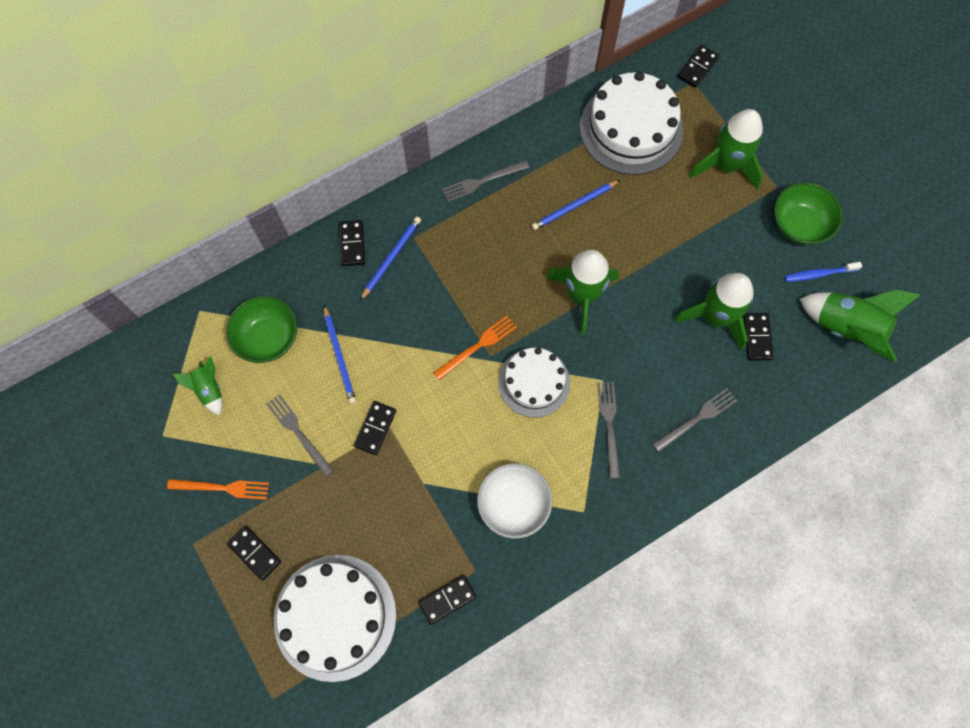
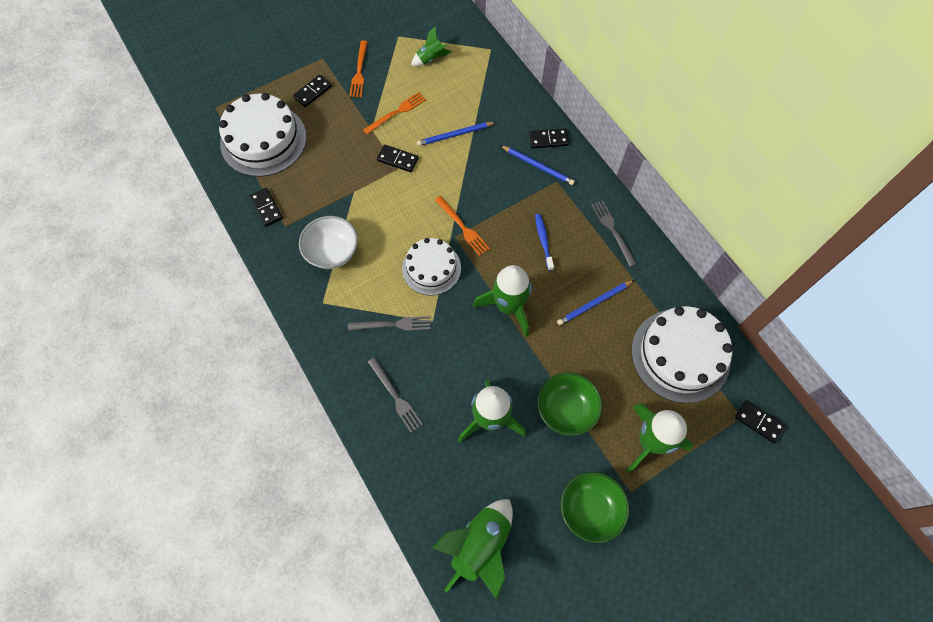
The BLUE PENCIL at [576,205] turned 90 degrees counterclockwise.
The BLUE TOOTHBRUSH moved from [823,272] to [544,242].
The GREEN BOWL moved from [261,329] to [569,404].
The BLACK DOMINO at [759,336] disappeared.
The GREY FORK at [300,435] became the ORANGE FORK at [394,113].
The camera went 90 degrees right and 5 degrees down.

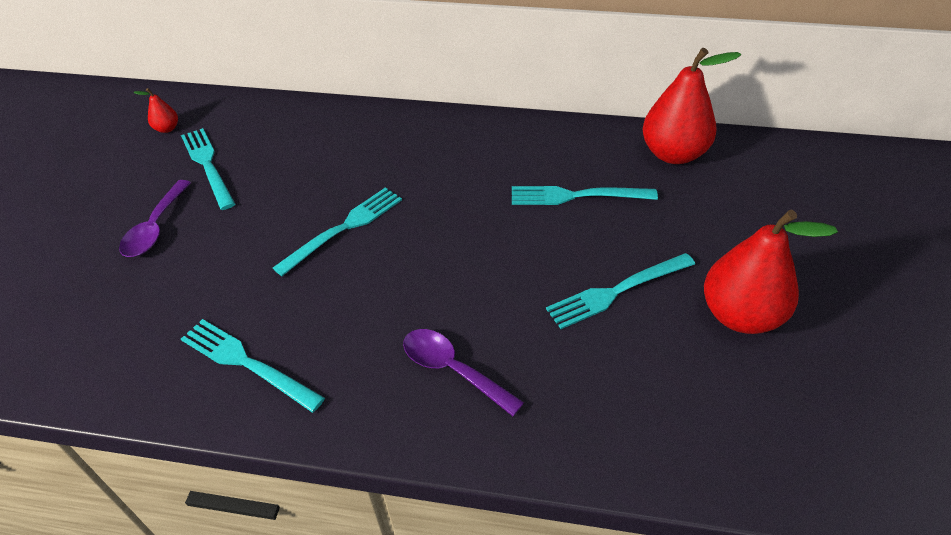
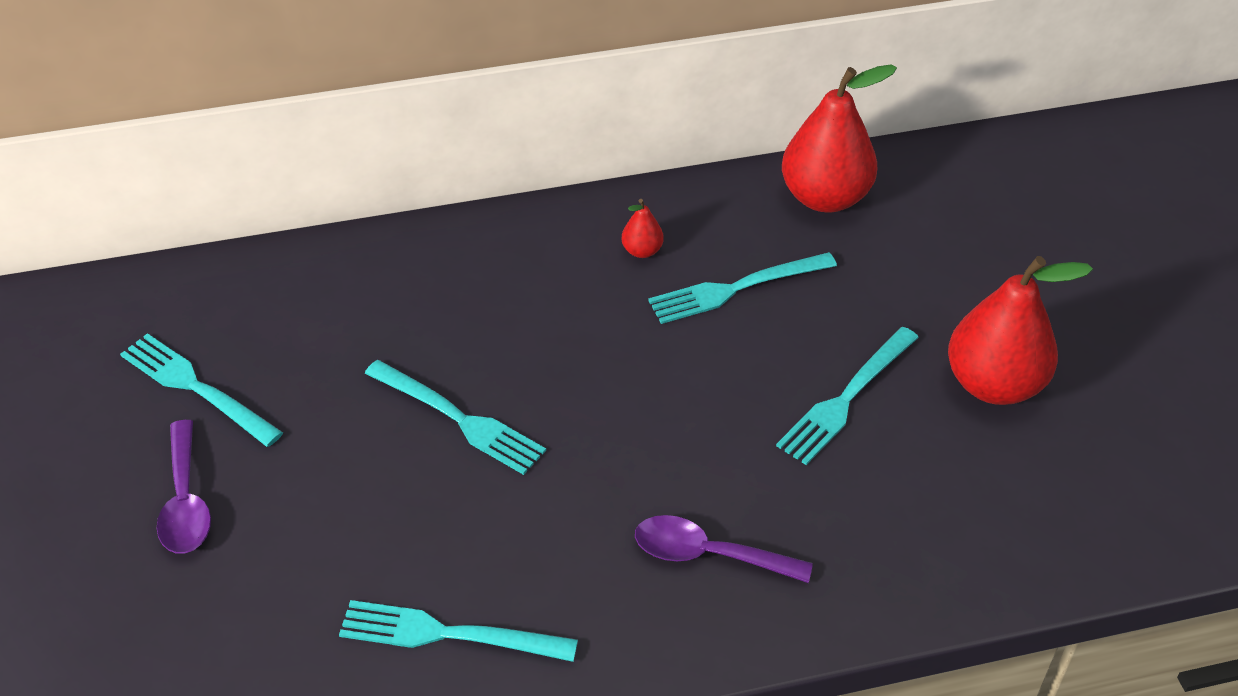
The RED PEAR moved from [156,110] to [643,228].
The TURQUOISE FORK at [337,232] turned 105 degrees clockwise.
The camera went 25 degrees left and 0 degrees up.

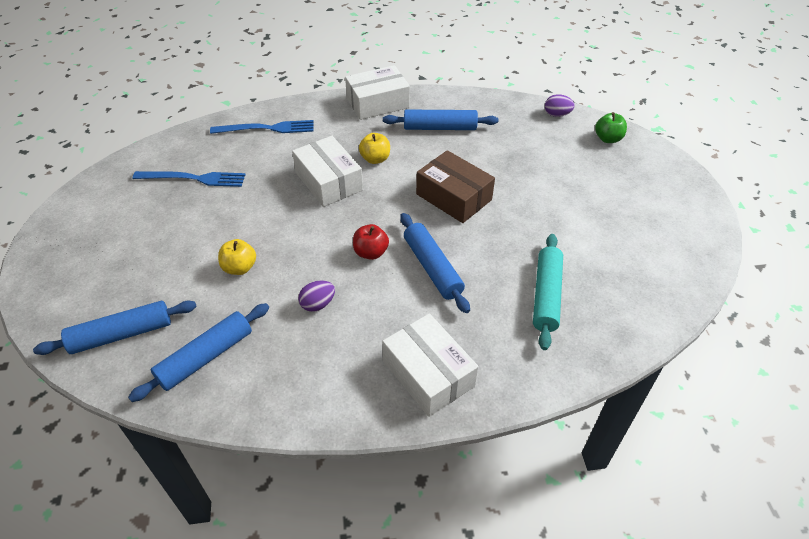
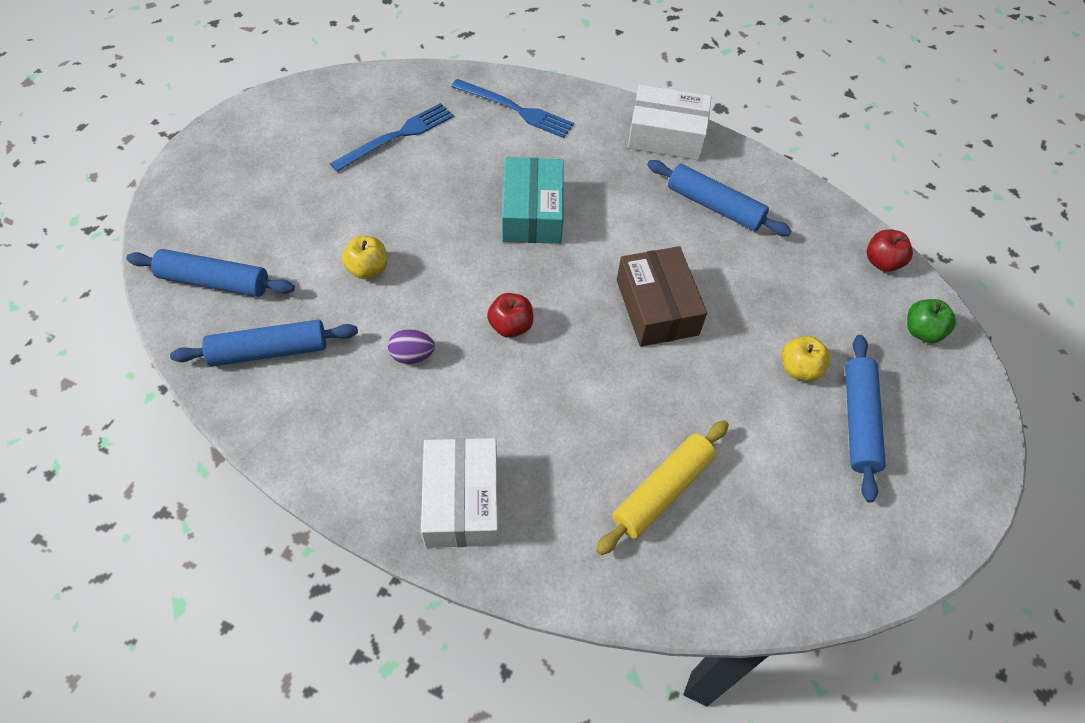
The PURPLE EGG at [560,105] was replaced by the RED APPLE at [890,250].
The YELLOW APPLE moved from [374,148] to [806,359].
The WHITE BOX at [327,171] became the TURQUOISE BOX at [533,200].
The BLUE FORK at [189,179] turned 75 degrees counterclockwise.
The BLUE ROLLING PIN moved from [435,263] to [865,419].
The TURQUOISE ROLLING PIN at [548,292] became the YELLOW ROLLING PIN at [662,487].
The camera went 30 degrees right and 10 degrees up.

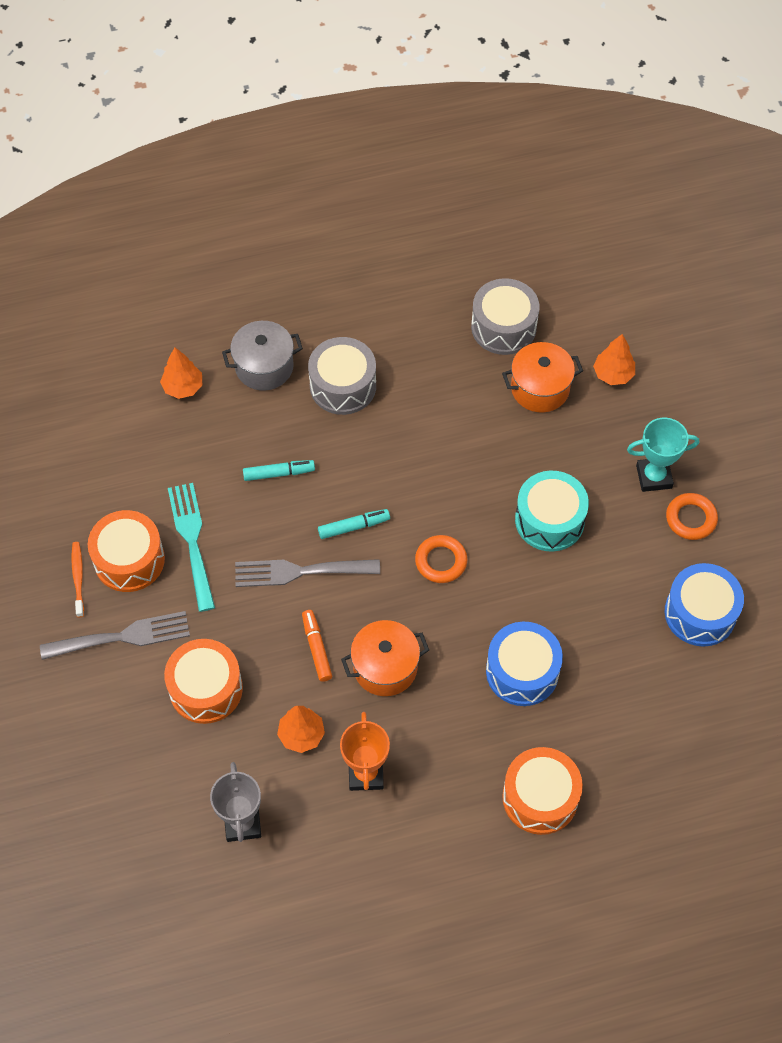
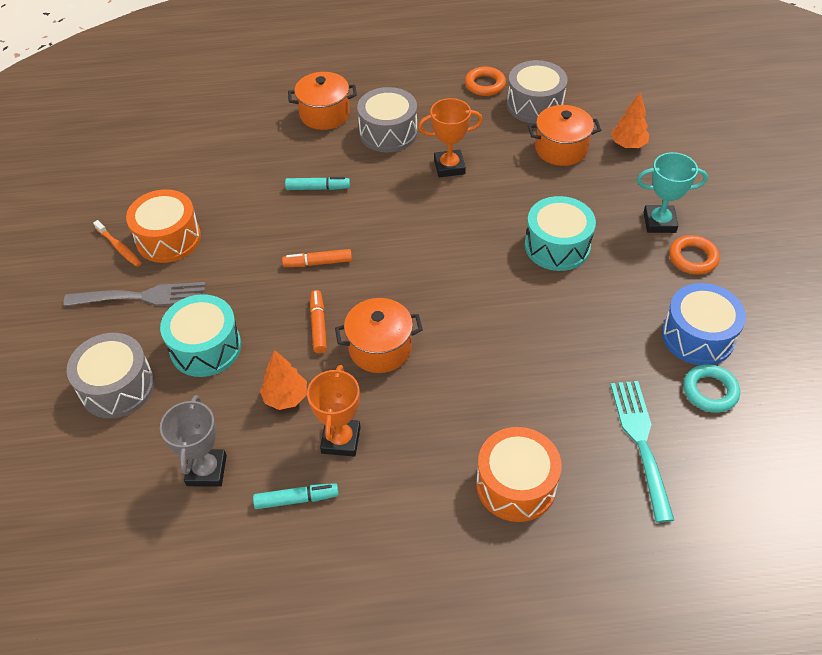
The GREY POT at [262,356] became the ORANGE POT at [322,101].
The ORANGE TREE at [181,373] disappeared.
The TURQUOISE FORK moved from [191,547] to [642,452].
The TURQUOISE MARKER moved from [354,524] to [296,496].
The ORANGE RING moved from [441,559] to [485,81].
The ORANGE TOOTHBRUSH at [78,579] turned 135 degrees clockwise.
The GREY FORK at [307,573] was replaced by the ORANGE MARKER at [317,258].
The BLUE DRUM at [524,664] disappeared.
The ORANGE DRUM at [203,681] became the TURQUOISE DRUM at [200,335].
The ORANGE TROPHY at [450,137] appeared.
The GREY DRUM at [110,375] appeared.
The TURQUOISE RING at [711,388] appeared.
The camera went 10 degrees right and 10 degrees down.

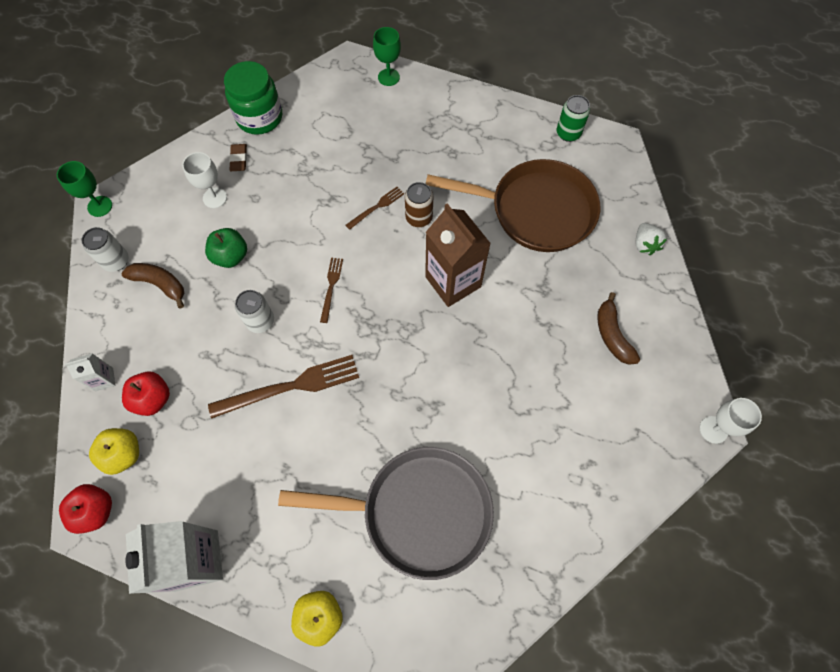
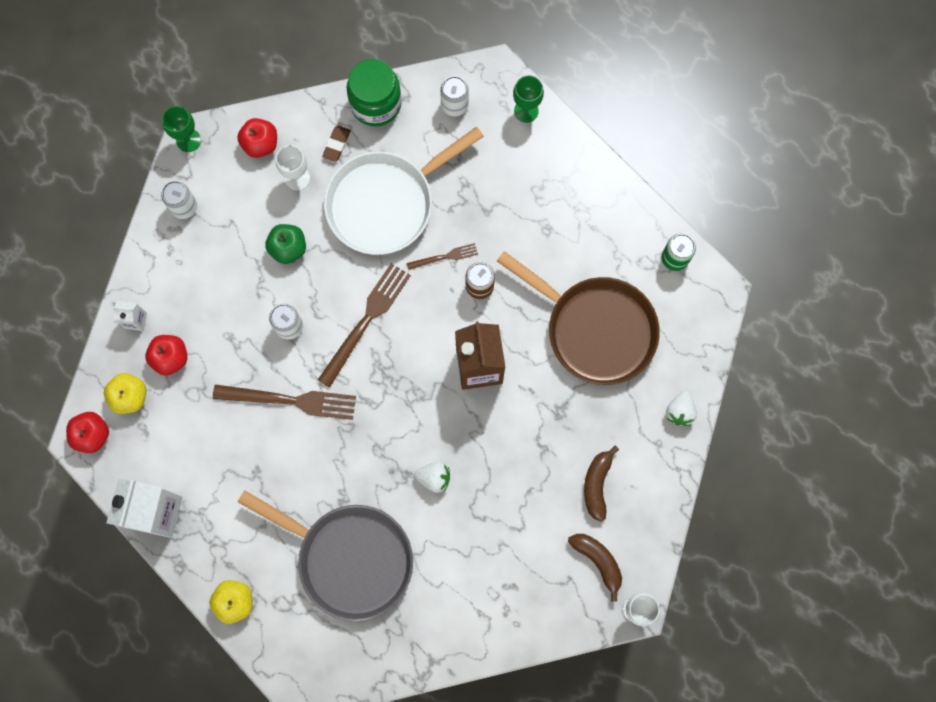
The BROWN FORK at [331,290] changed to 1.94 times the size.
The BROWN BANANA moved from [152,286] to [595,567].
The WHITE CAN at [454,96] appeared.
The RED APPLE at [257,138] appeared.
The WHITE PAN at [404,191] appeared.
The WHITE STRAWBERRY at [432,477] appeared.
The camera went 25 degrees right and 10 degrees up.

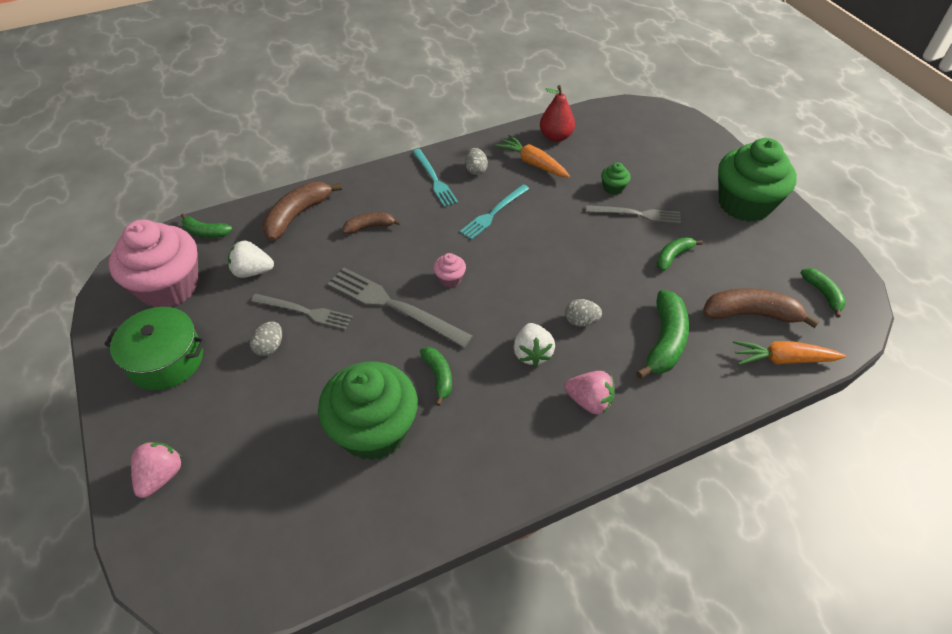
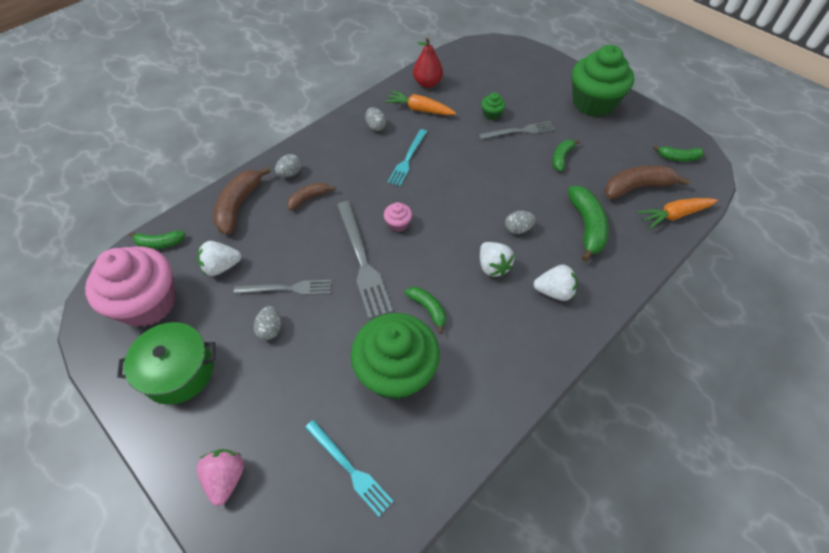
The TURQUOISE FORK moved from [435,178] to [349,468].
The GREY FORK at [400,308] turned 120 degrees counterclockwise.
The GREEN BANANA at [823,293] turned 135 degrees clockwise.
The PINK STRAWBERRY at [589,392] became the WHITE STRAWBERRY at [555,283].
The GREY EGG at [288,166] appeared.
The camera went 20 degrees left and 5 degrees up.

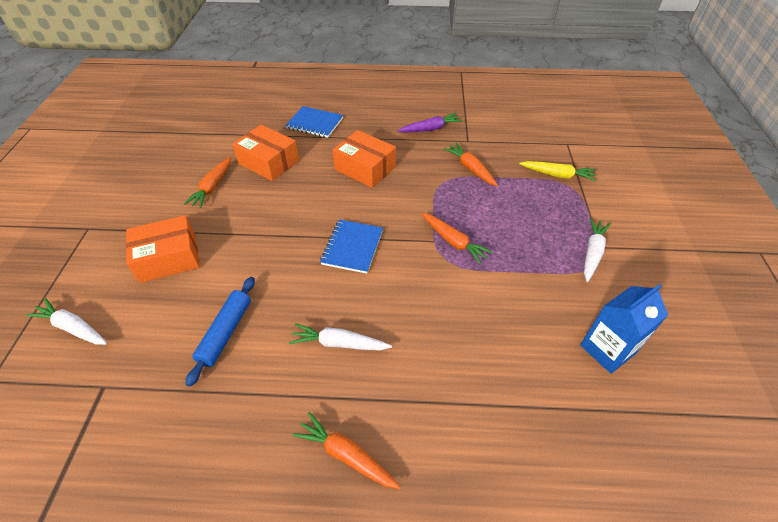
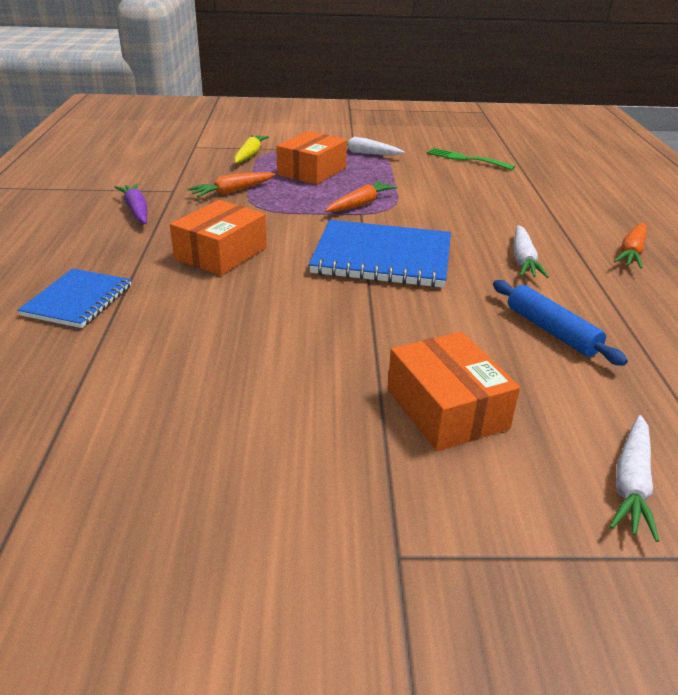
The ORANGE BOX moved from [265,153] to [311,158].
The ORANGE CARROT at [207,182] disappeared.
The BLUE NOTEBOOK at [351,246] changed to 1.68 times the size.
The BLUE ROLLING PIN at [220,332] turned 45 degrees clockwise.
The BLUE CARTON at [624,329] was replaced by the GREEN FORK at [471,159].
The camera went 95 degrees left and 15 degrees down.

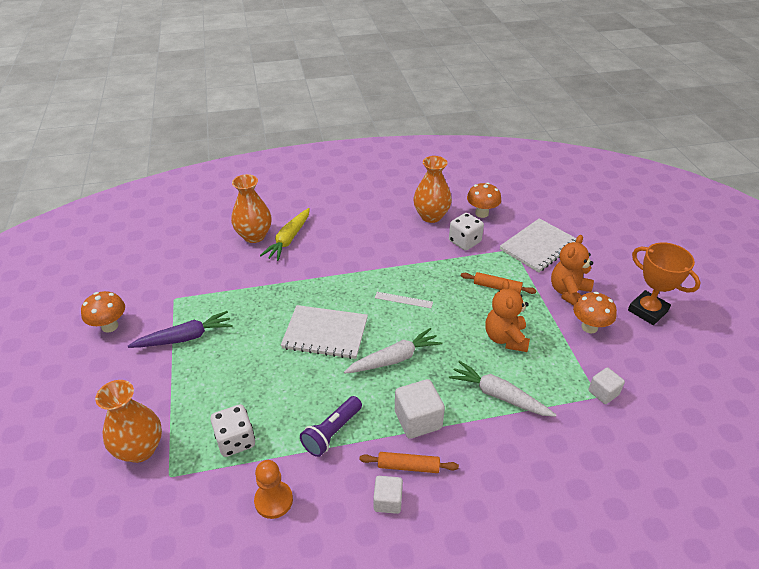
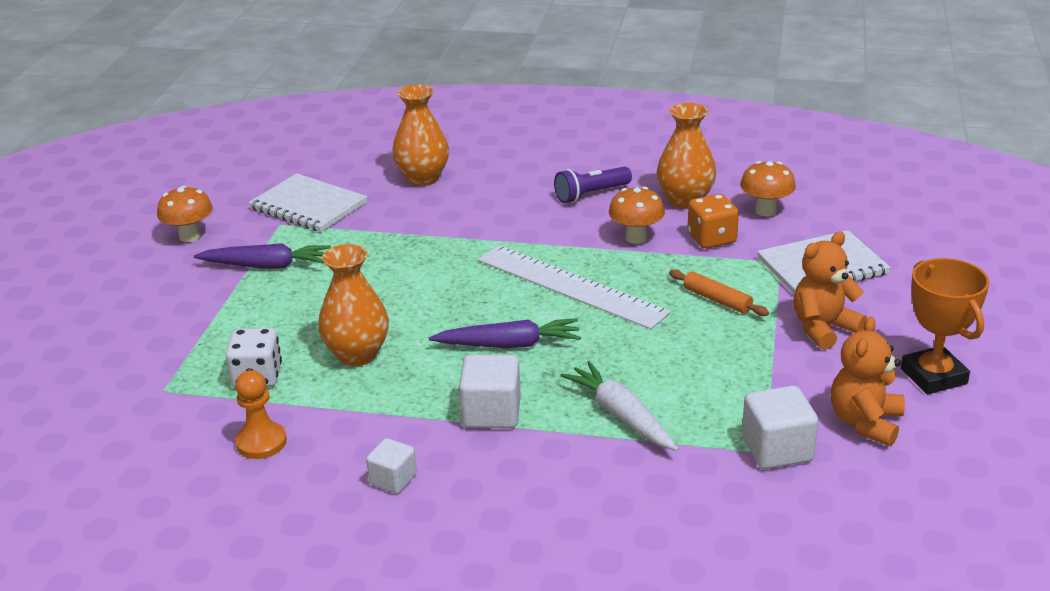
The YELLOW CARROT at [285,234] disappeared.
The WHITE DICE at [466,232] became the ORANGE DICE at [713,221].
The ORANGE TEDDY BEAR moved from [508,316] to [868,381].
The WHITE RULER at [404,300] changed to 2.49 times the size.
The ORANGE MUSHROOM moved from [595,312] to [637,215].
The WHITE NOTEBOOK moved from [324,332] to [308,202].
The WHITE CARROT at [393,351] became the PURPLE CARROT at [505,333].
The WHITE CUBE at [606,385] changed to 1.60 times the size.
The ORANGE VASE moved from [128,421] to [353,305].
The PURPLE FLASHLIGHT moved from [331,426] to [593,184].
The ORANGE ROLLING PIN at [409,462] disappeared.
The camera went 25 degrees right and 10 degrees down.

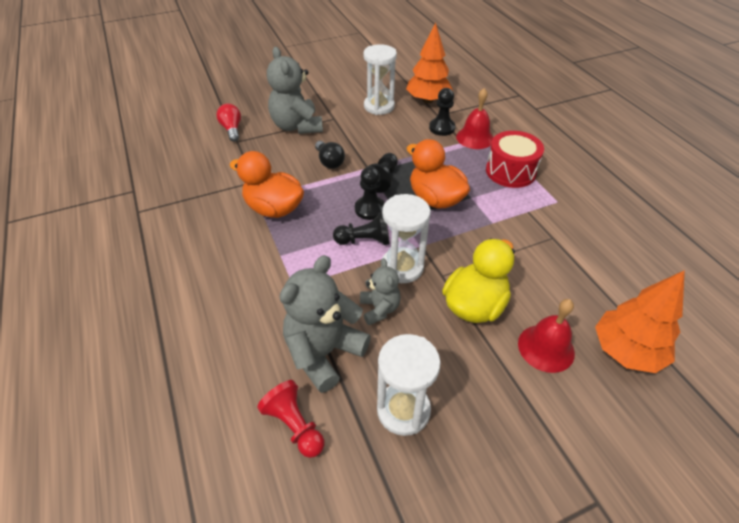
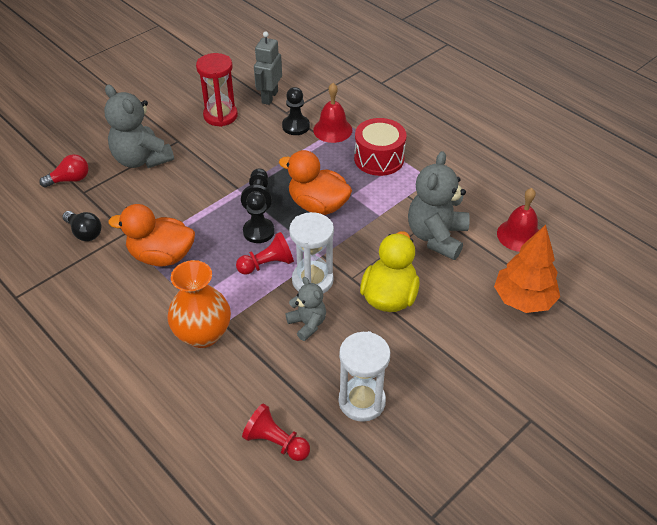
The ORANGE TREE at [429,62] was replaced by the GREY ROBOT at [268,68].
The WHITE HOURGLASS at [380,79] became the RED HOURGLASS at [217,90].
The RED LIGHT BULB at [228,122] turned 105 degrees clockwise.
The BLACK LIGHT BULB moved from [330,155] to [81,226].
The BLACK PAWN at [361,228] became the RED PAWN at [265,253].
The GREY TEDDY BEAR moved from [325,324] to [439,205].
The RED BELL moved from [546,336] to [518,220].
The ORANGE VASE at [199,304] appeared.
The camera went 20 degrees left and 0 degrees up.

